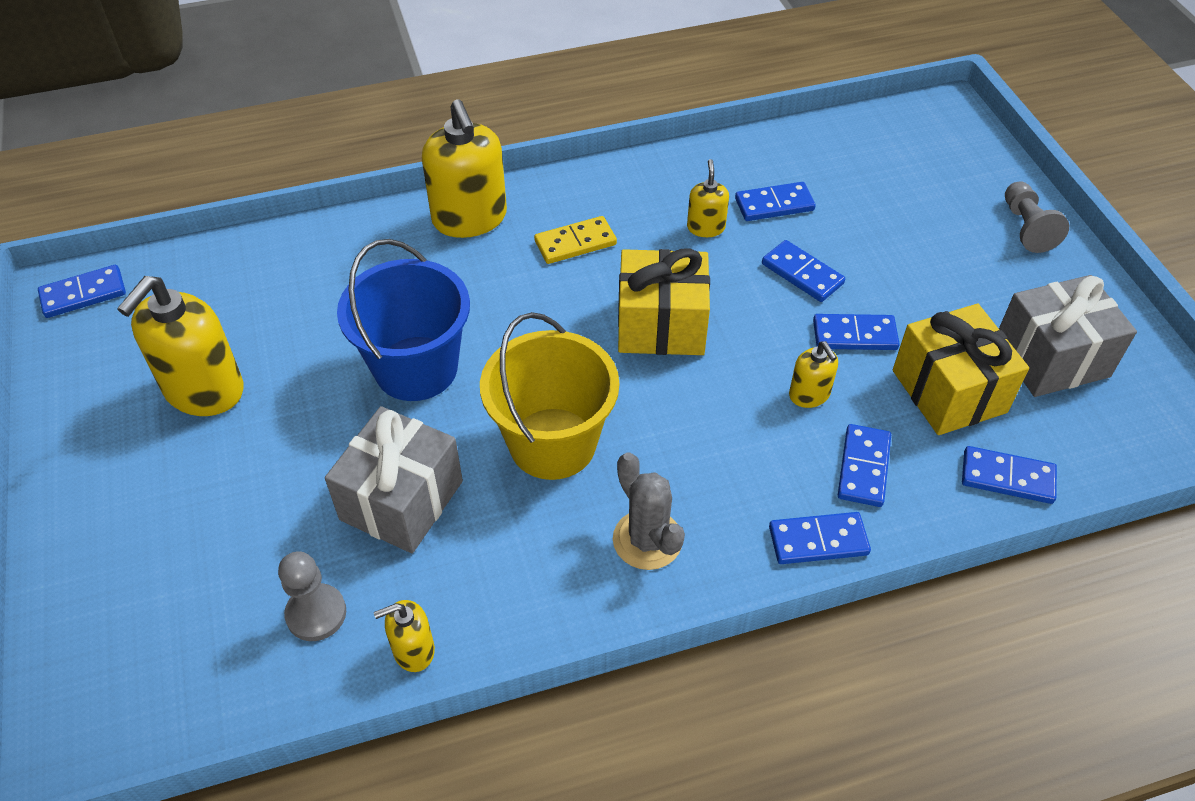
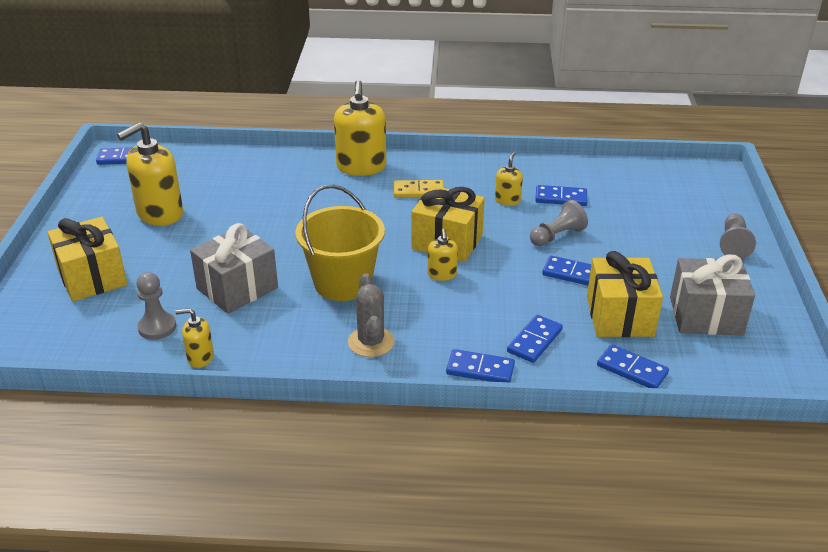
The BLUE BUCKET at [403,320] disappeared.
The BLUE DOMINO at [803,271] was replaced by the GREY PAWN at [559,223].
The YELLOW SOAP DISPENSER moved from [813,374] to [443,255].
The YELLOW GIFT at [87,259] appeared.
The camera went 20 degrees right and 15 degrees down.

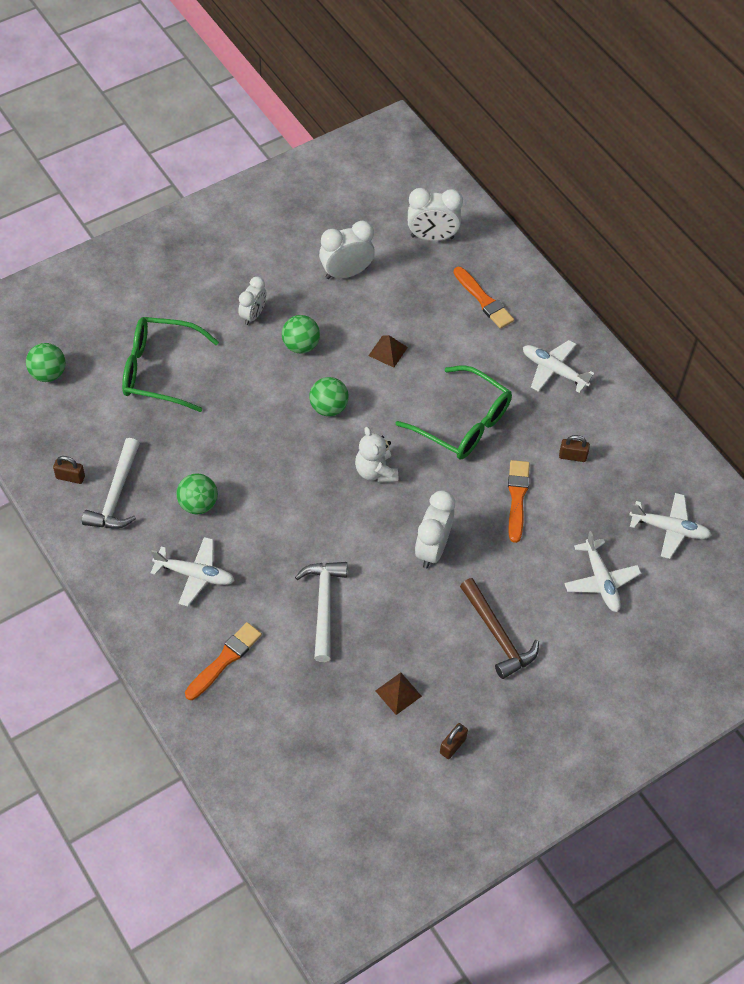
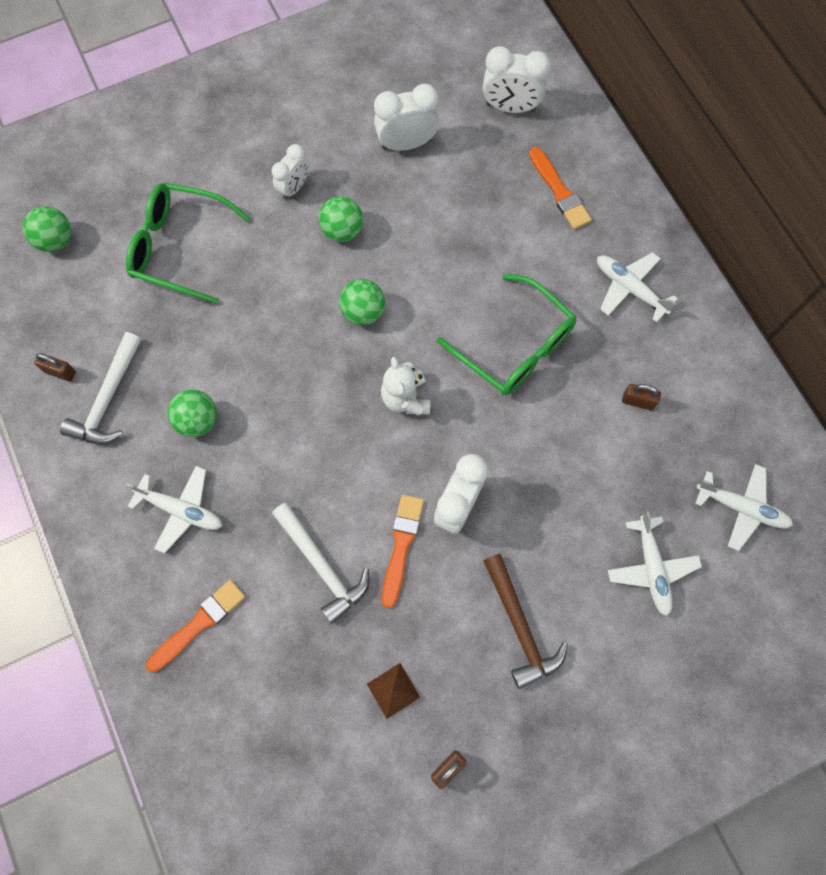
The BROWN PYRAMID at [388,351] disappeared.
The ORANGE BRUSH moved from [519,501] to [403,551].
The WHITE HAMMER at [321,612] turned 135 degrees clockwise.
The camera went 10 degrees right and 15 degrees up.

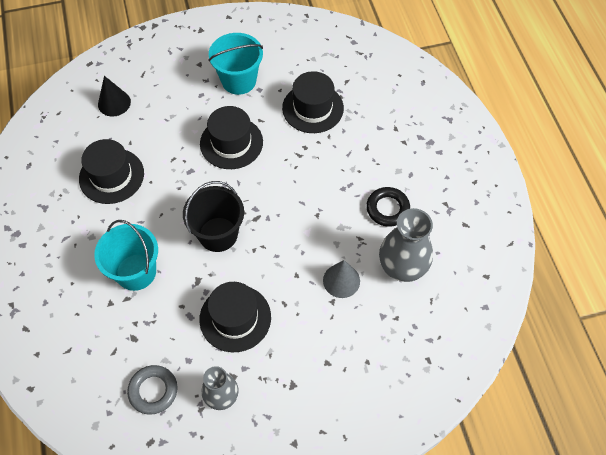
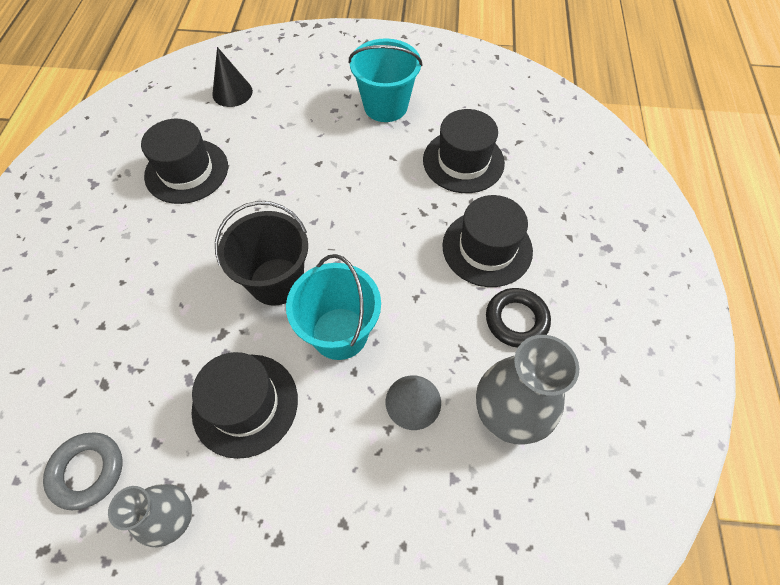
The BLACK HAT moved from [231,137] to [487,241].
The TURQUOISE BUCKET moved from [126,255] to [333,307].
The camera went 20 degrees right and 0 degrees up.

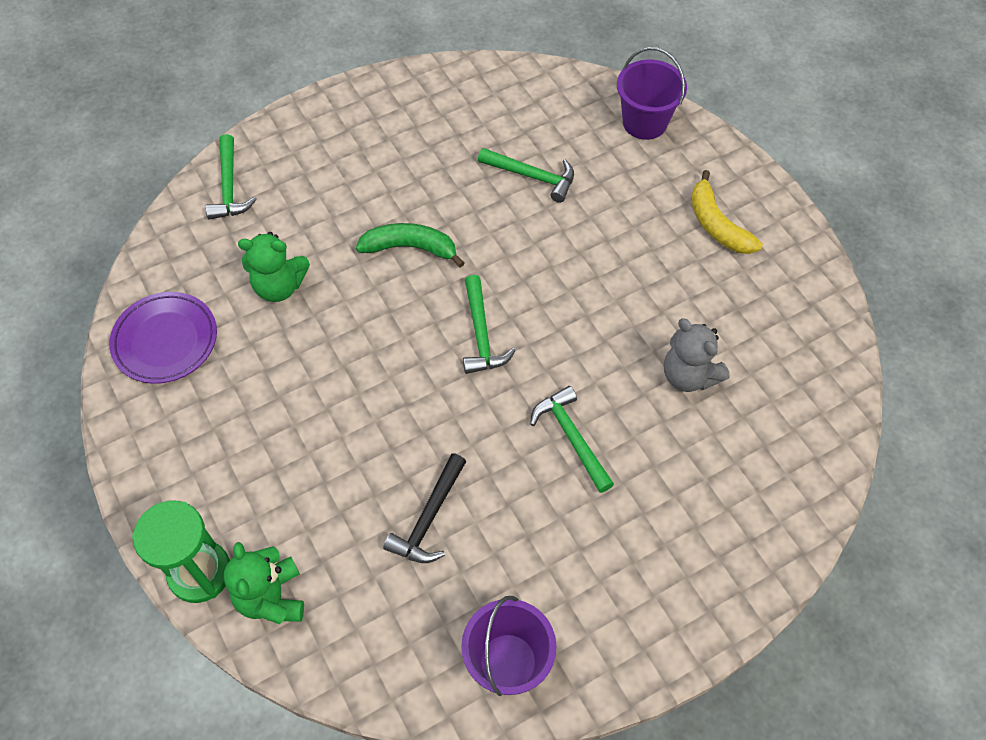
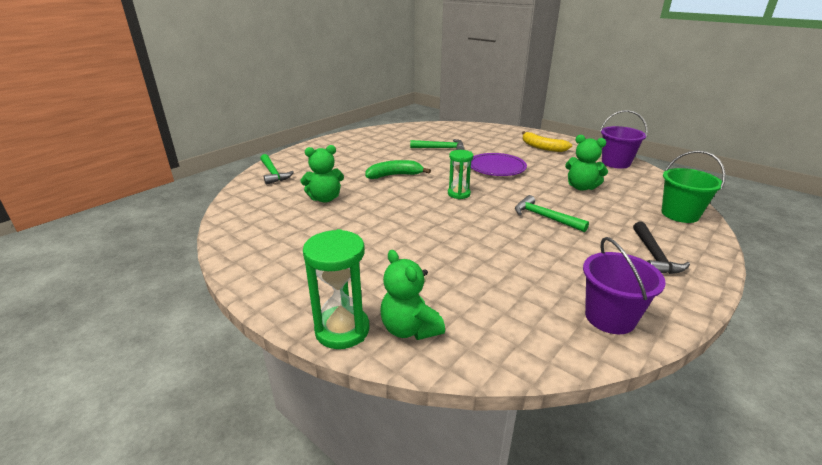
The PURPLE BUCKET moved from [652,93] to [624,139].
The GREEN HAMMER at [489,324] was replaced by the GREEN HOURGLASS at [460,174].
The PURPLE PLATE moved from [163,338] to [499,164].
The GREY TEDDY BEAR at [697,355] became the GREEN TEDDY BEAR at [586,163].
The BLACK HAMMER moved from [424,508] to [661,248].
The GREEN BUCKET at [694,186] appeared.
The camera went 20 degrees left and 30 degrees down.

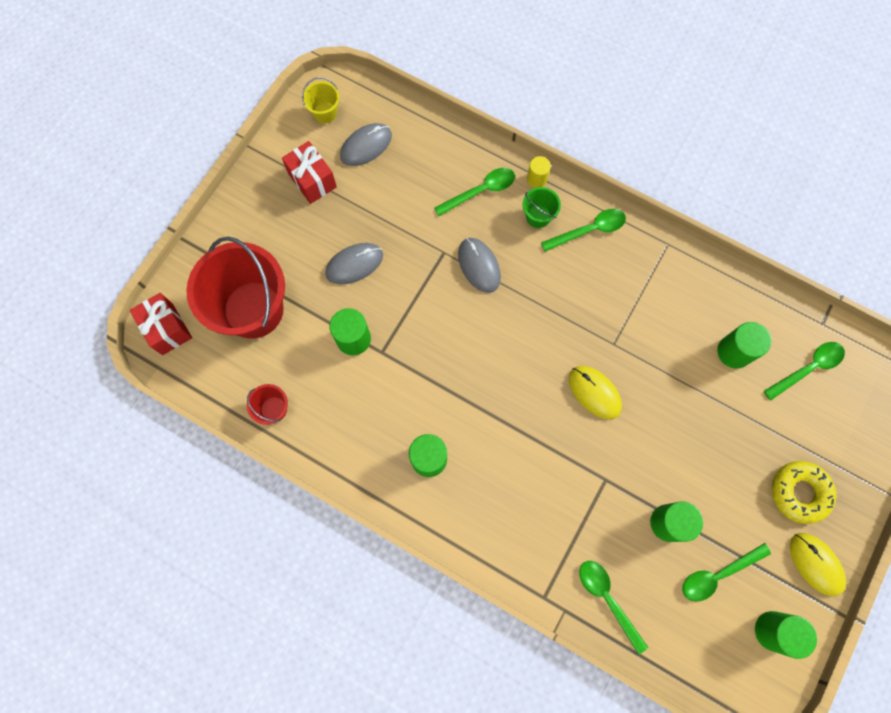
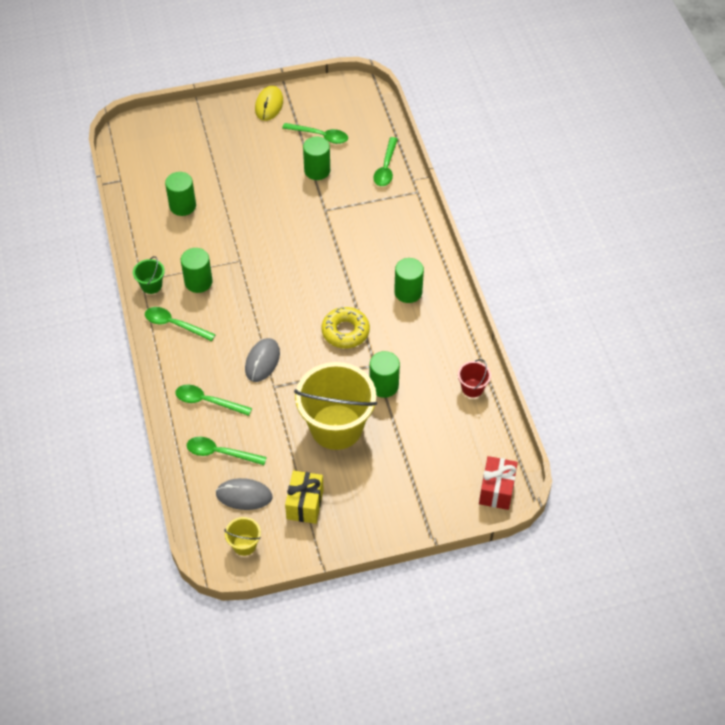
The RED GIFT at [309,172] became the YELLOW GIFT at [304,497].
The YELLOW CYLINDER at [539,172] disappeared.
The GREEN BUCKET moved from [542,207] to [149,275].
The RED BUCKET at [235,287] disappeared.
The GREY MOUSE at [354,263] was replaced by the YELLOW BUCKET at [335,406].
The GREEN SPOON moved from [804,371] to [227,451].
The YELLOW MOUSE at [595,392] disappeared.
The YELLOW DONUT moved from [804,492] to [346,327].
The GREEN CYLINDER moved from [786,635] to [197,270].
The camera went 135 degrees left and 20 degrees down.

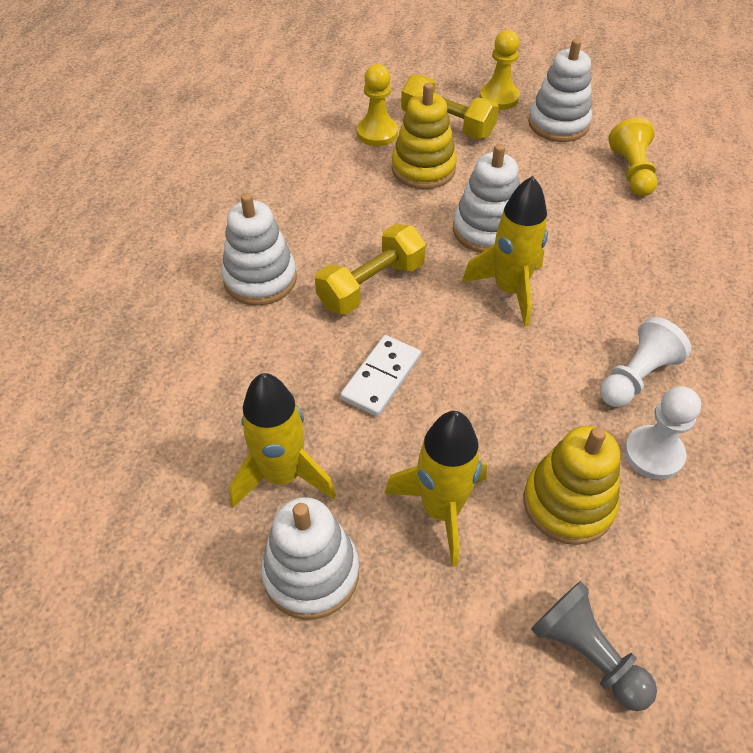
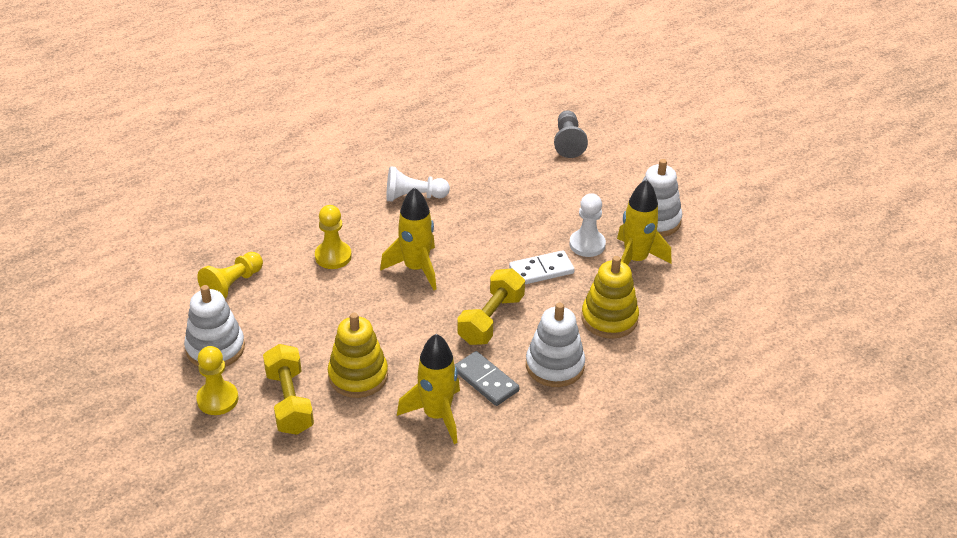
The YELLOW PAWN moved from [377,105] to [333,237].
The WHITE STACKING TOY at [486,198] disappeared.
The YELLOW DUMBBELL at [370,269] turned 60 degrees counterclockwise.
The WHITE PAWN moved from [662,433] to [587,225].
The YELLOW ROCKET moved from [435,489] to [428,389].
The YELLOW STACKING TOY moved from [572,485] to [610,297].
The GREY DOMINO at [487,378] appeared.
The camera went 140 degrees left and 10 degrees down.

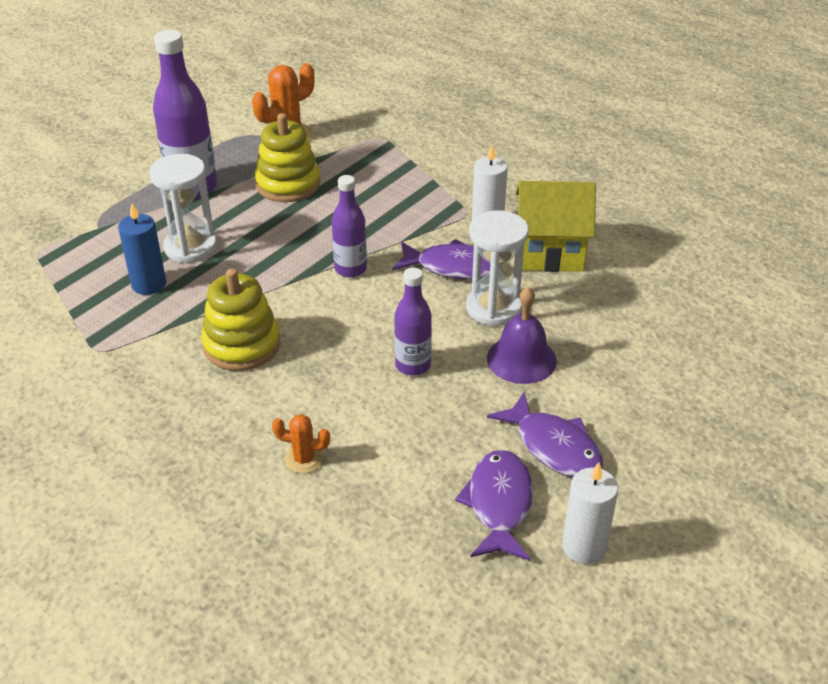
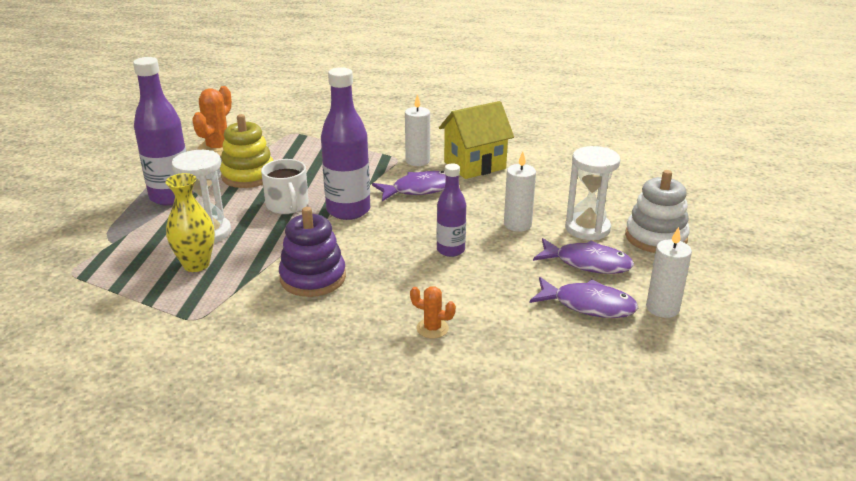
The PURPLE BOTTLE at [349,226] changed to 1.68 times the size.
The BLUE CANDLE at [142,249] was replaced by the YELLOW VASE at [190,222].
The WHITE HOURGLASS moved from [497,268] to [593,193].
The YELLOW STACKING TOY at [240,320] became the PURPLE STACKING TOY at [312,252].
The PURPLE BELL at [522,335] was replaced by the WHITE CANDLE at [520,192].
The ORANGE CACTUS at [301,444] turned 45 degrees clockwise.
The PURPLE FISH at [494,505] turned 135 degrees clockwise.
The WHITE MUG at [285,186] appeared.
The WHITE STACKING TOY at [657,211] appeared.
The camera went 30 degrees left and 10 degrees down.

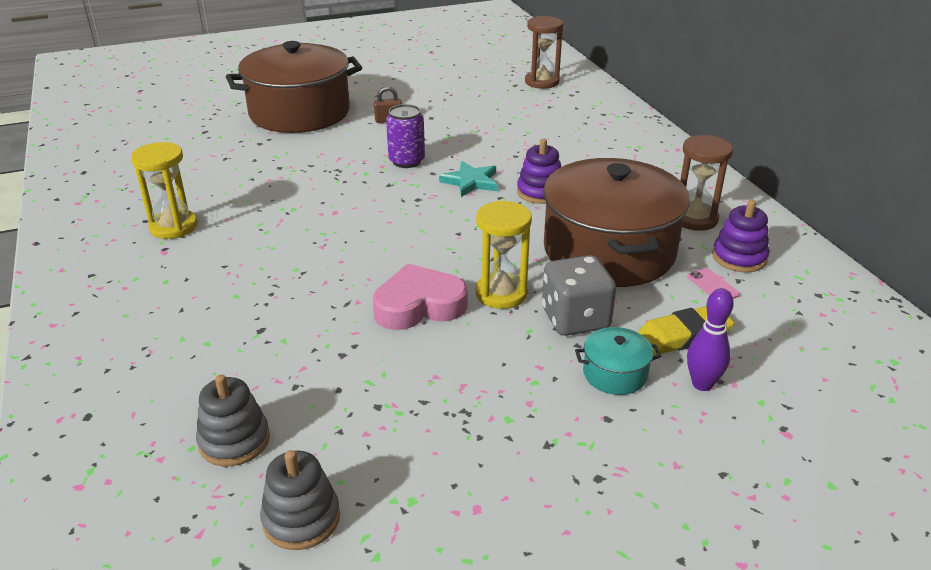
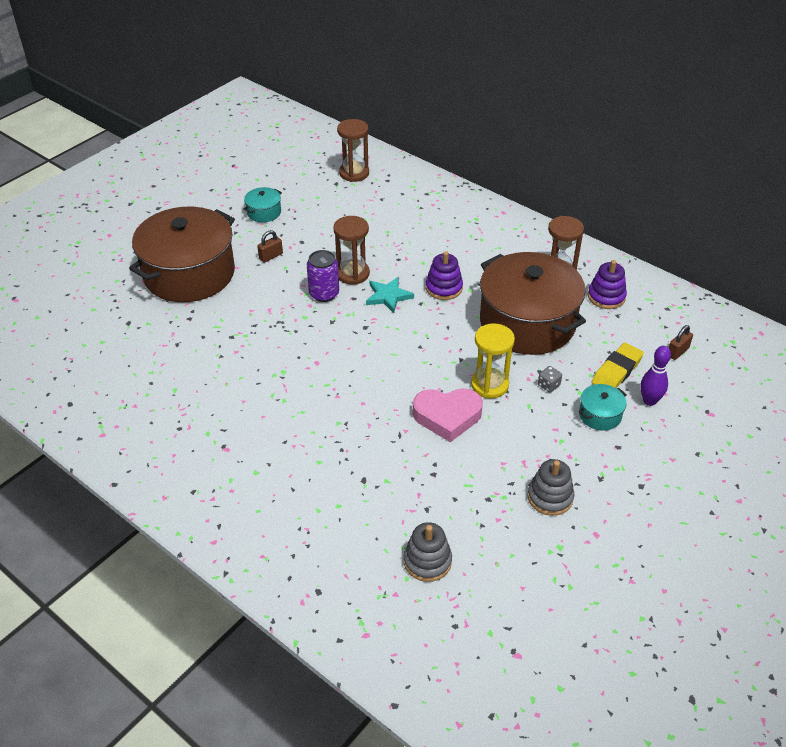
The YELLOW HOURGLASS at [164,190] disappeared.
The GREY DICE at [579,295] changed to 0.44 times the size.
The PINK HEART at [420,297] turned 135 degrees counterclockwise.
The PINK PHONE at [713,283] disappeared.
The GREY STACKING TOY moved from [300,500] to [550,487].
The TURQUOISE POT at [263,204] appeared.
The BROWN HOURGLASS at [351,250] appeared.
The BROWN PADLOCK at [681,342] appeared.
The camera went 30 degrees left and 10 degrees up.

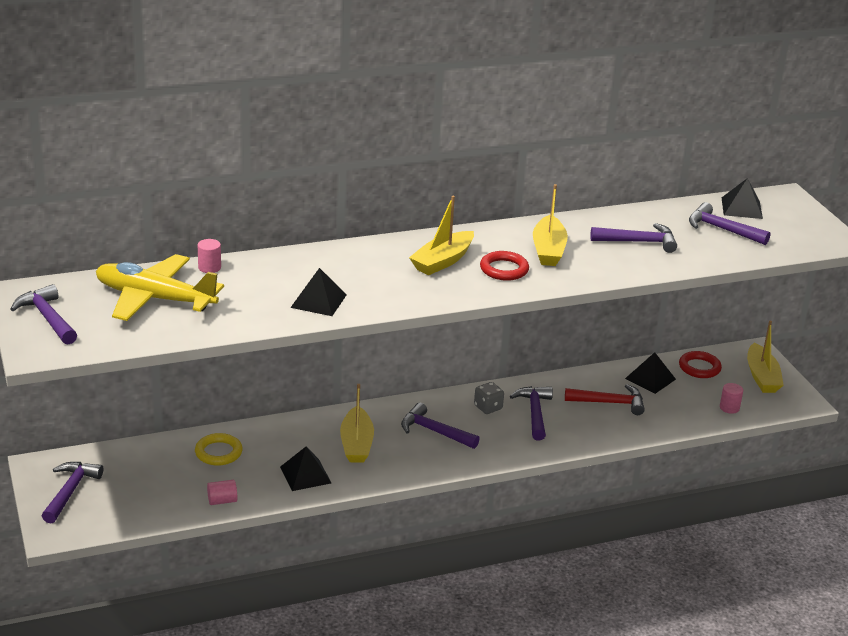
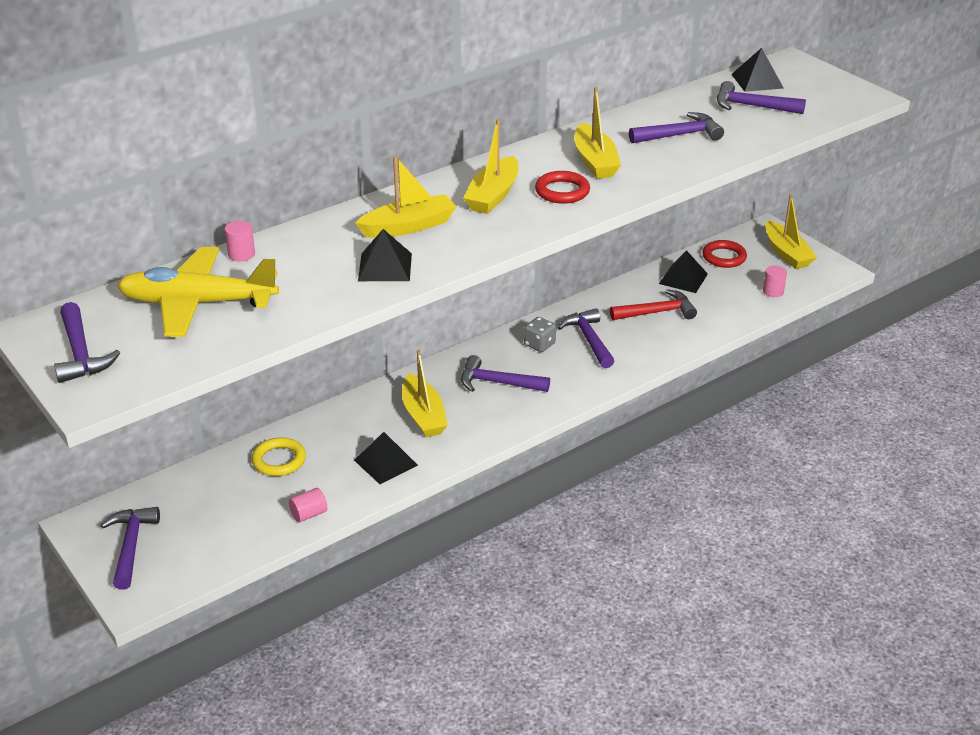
The PURPLE HAMMER at [43,314] turned 150 degrees counterclockwise.
The YELLOW BOAT at [406,196] appeared.
The camera went 15 degrees left and 5 degrees up.

